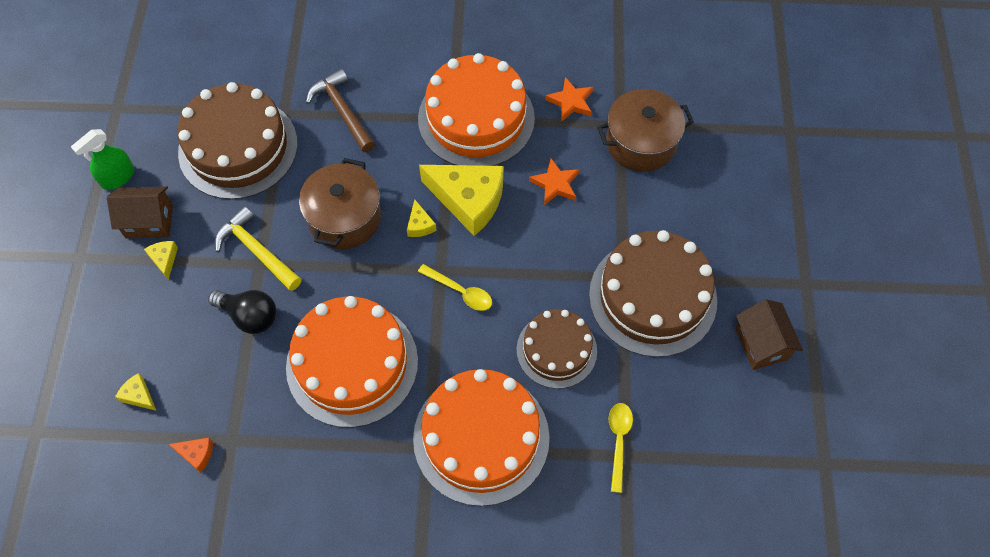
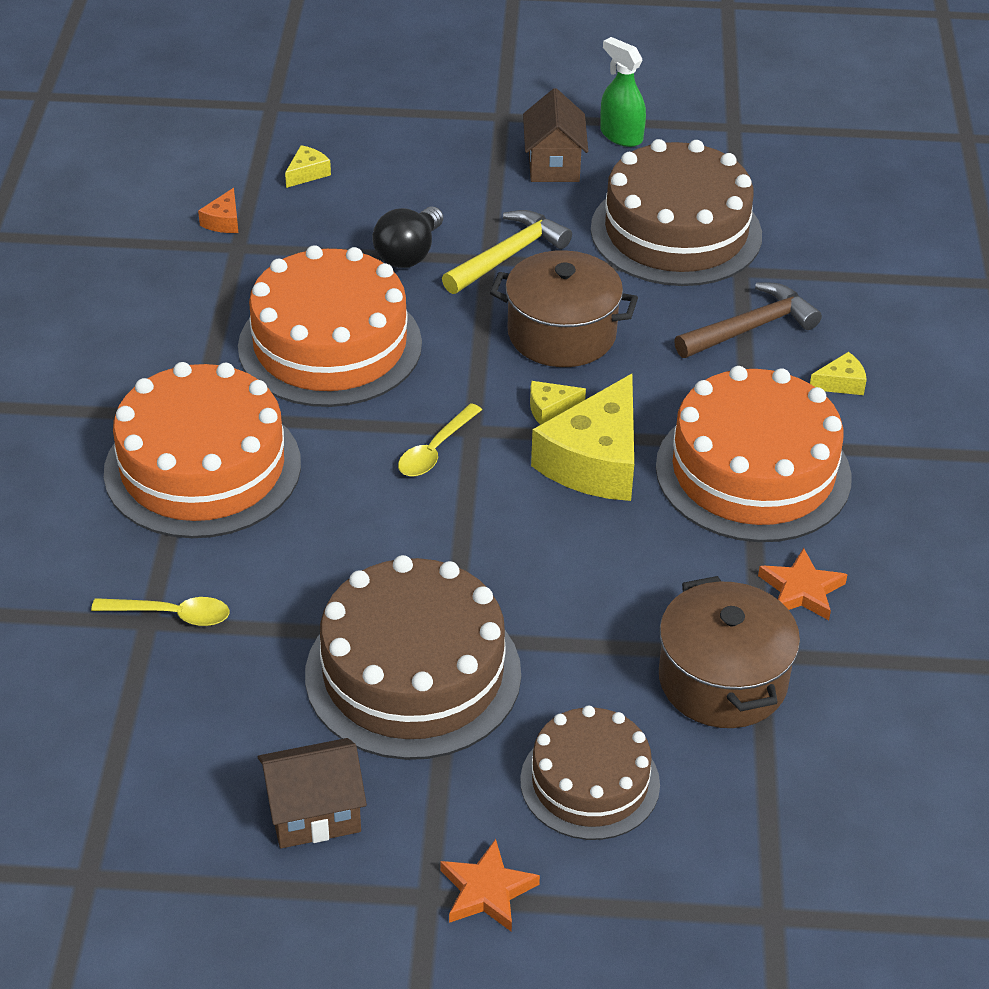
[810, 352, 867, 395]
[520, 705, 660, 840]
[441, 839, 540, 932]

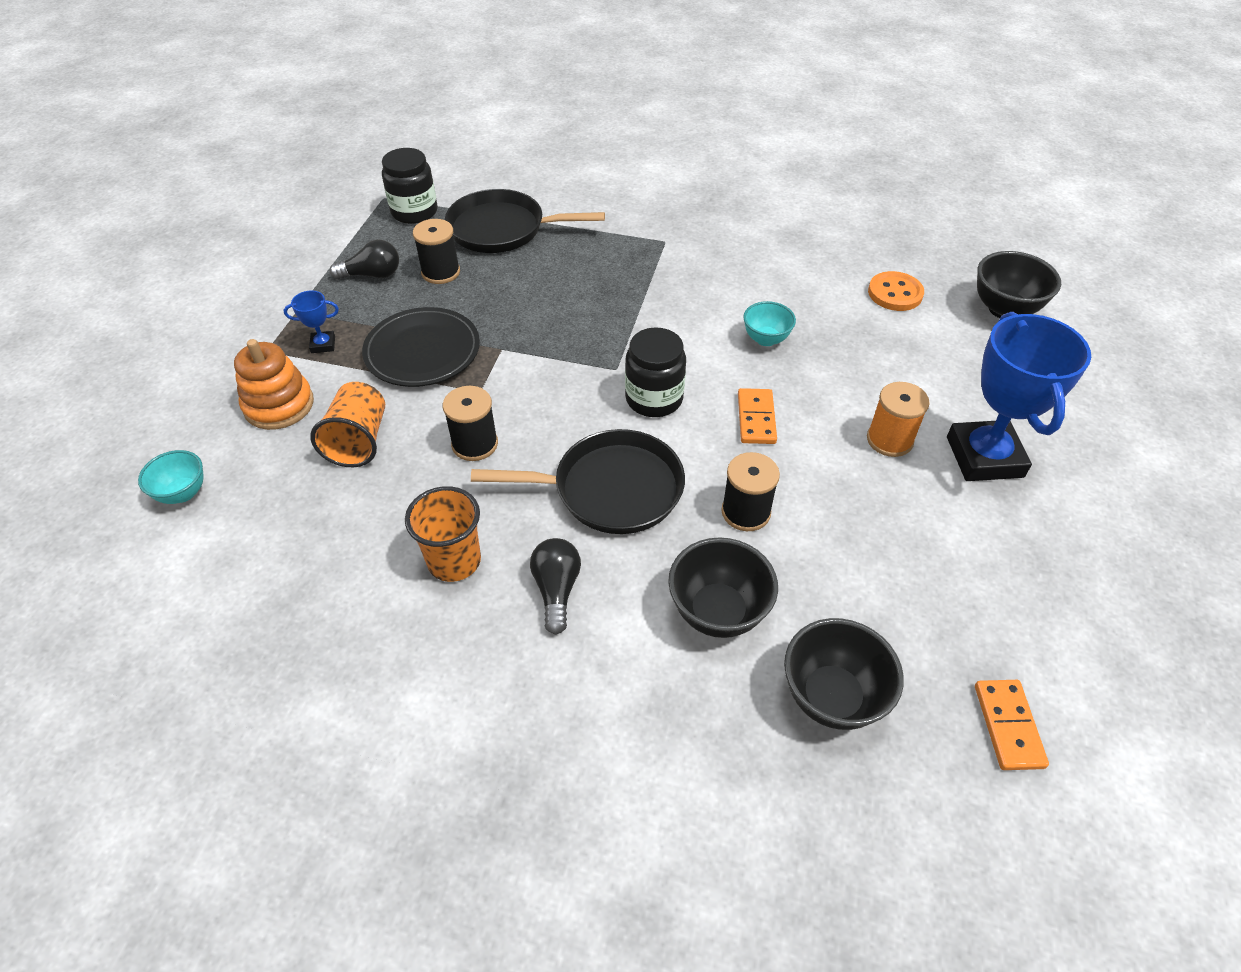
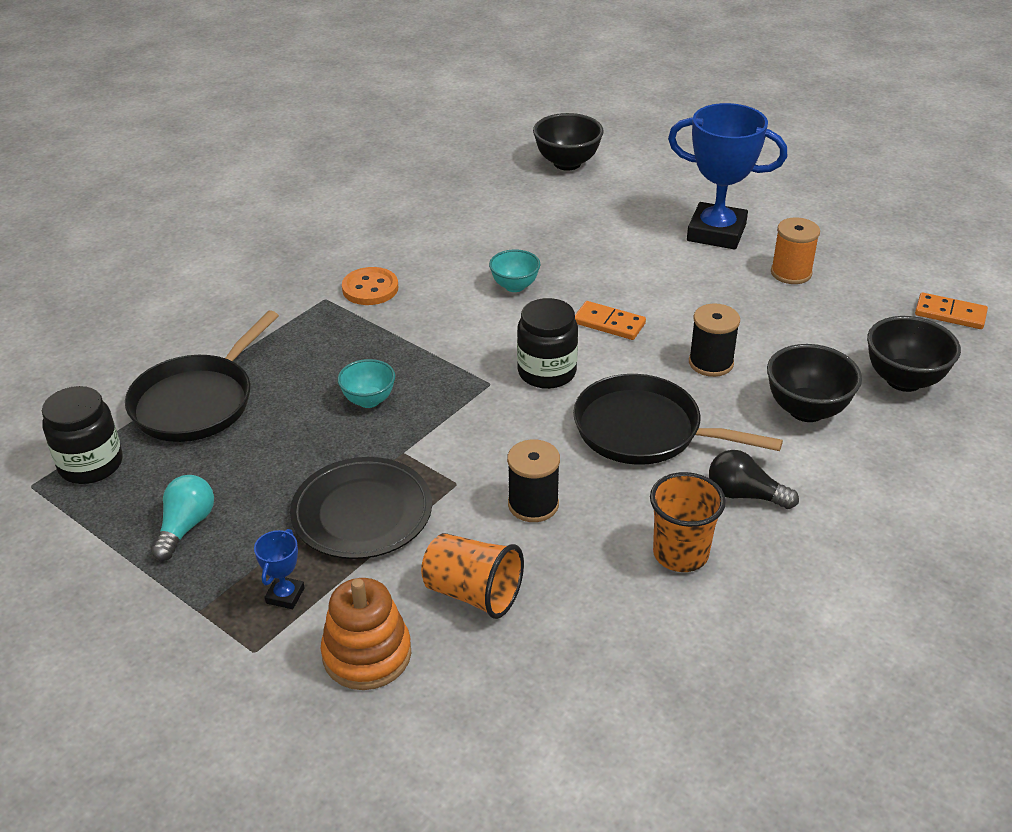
[338, 359, 395, 408]
[151, 475, 214, 561]
[413, 219, 460, 284] (first image)
[573, 374, 783, 465]
[771, 218, 820, 284]
[342, 267, 398, 305]

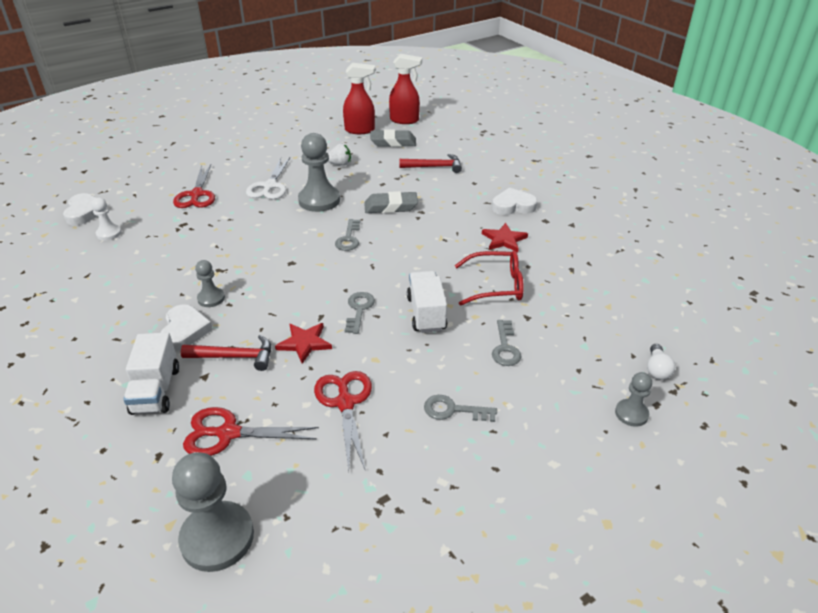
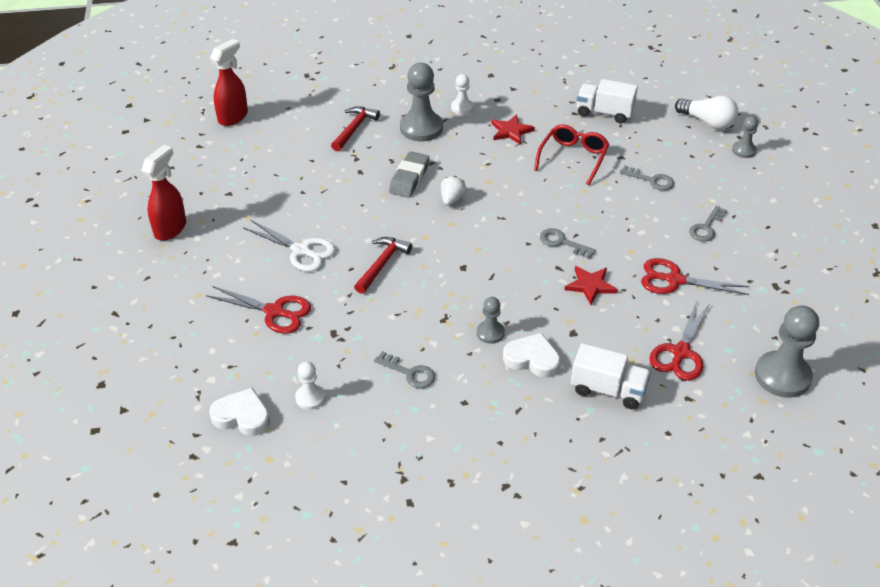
[354, 237, 412, 294]
[400, 63, 443, 141]
[441, 176, 467, 205]
[374, 351, 435, 388]
[141, 145, 186, 241]
[370, 129, 416, 147] (first image)
[577, 79, 638, 124]
[451, 74, 473, 114]
[675, 95, 738, 130]

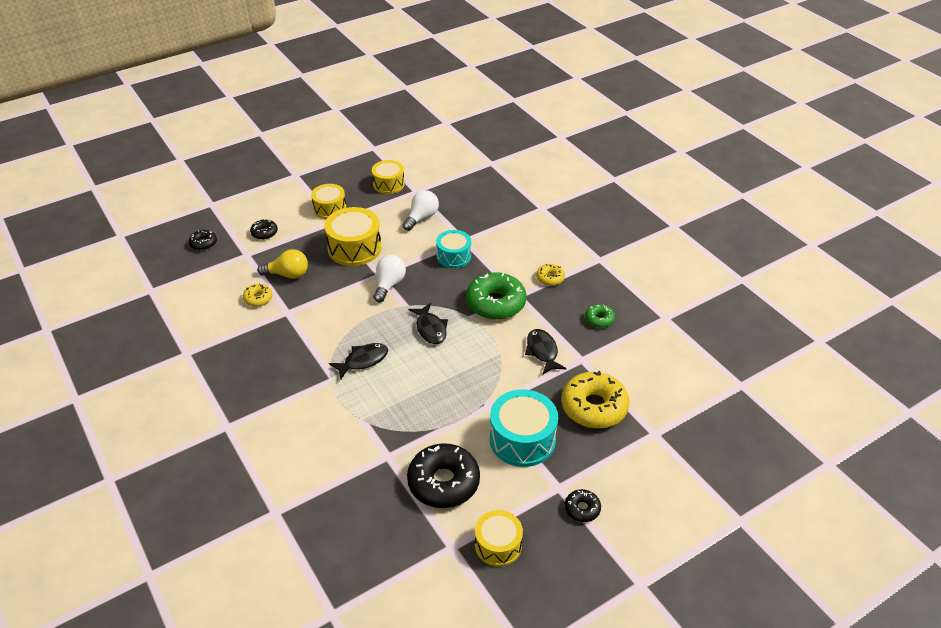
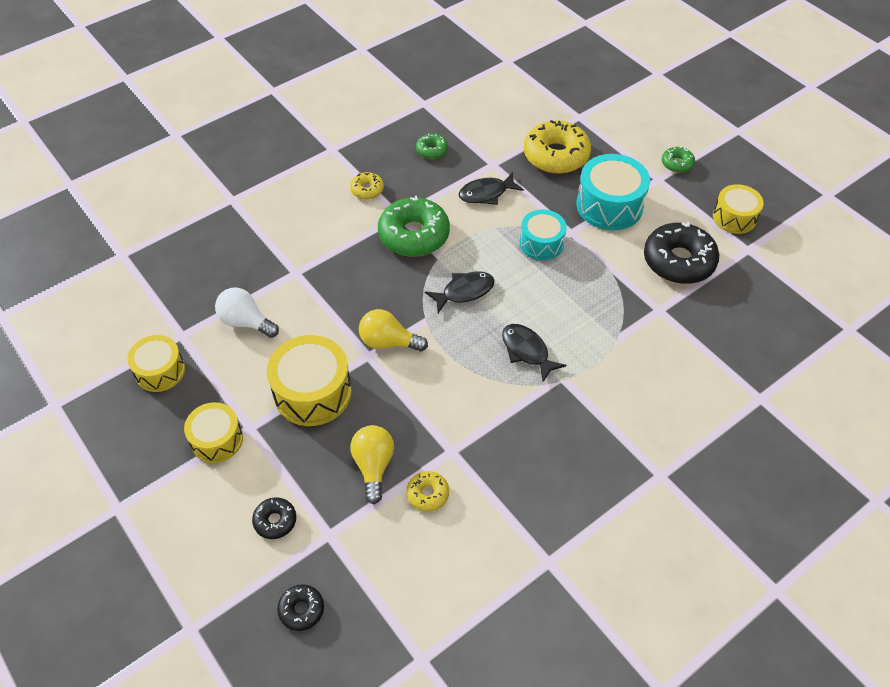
[359, 309, 428, 352]
[520, 210, 567, 260]
[662, 147, 695, 173]

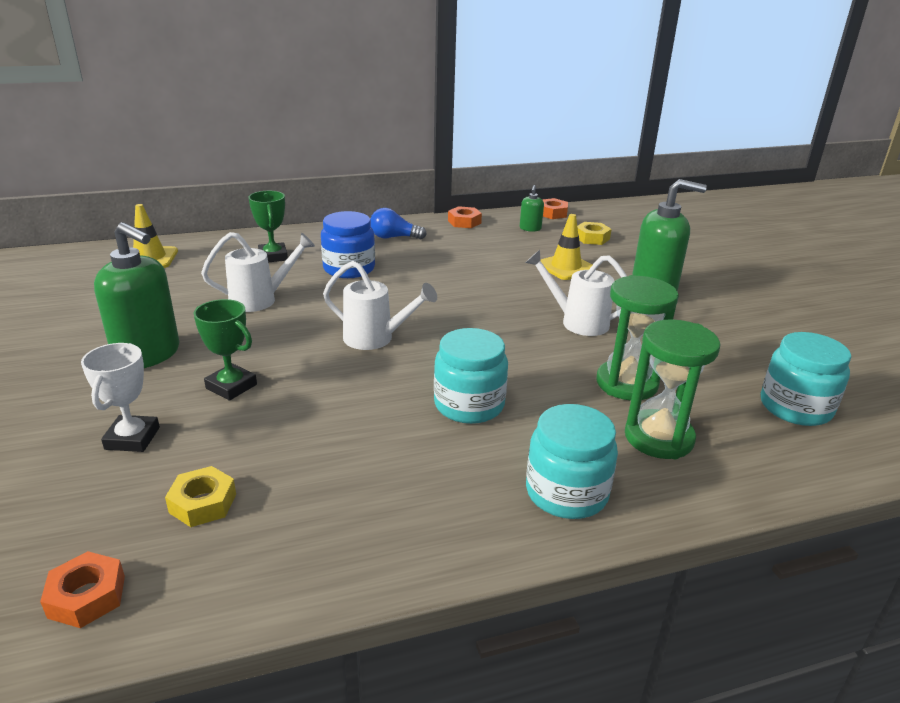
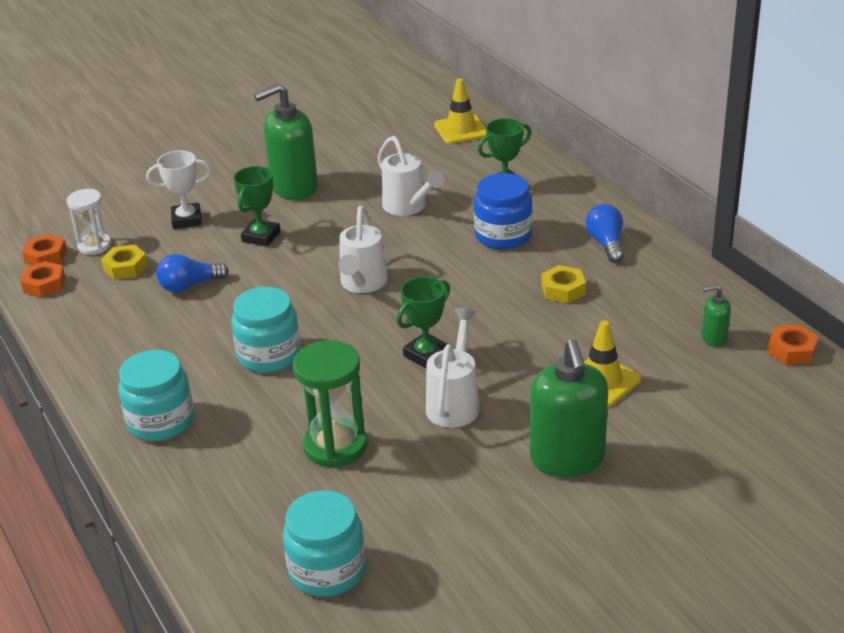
[254, 84, 318, 200]
[20, 261, 66, 298]
[541, 265, 586, 303]
[625, 319, 721, 459] (first image)
[67, 189, 111, 255]
[156, 254, 229, 292]
[397, 277, 450, 368]

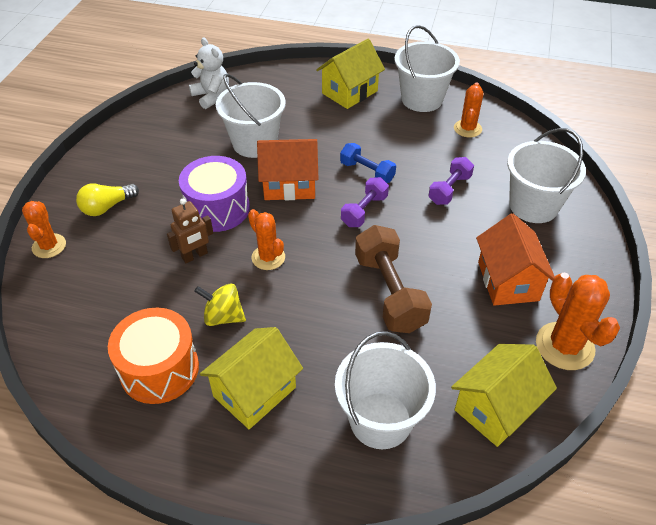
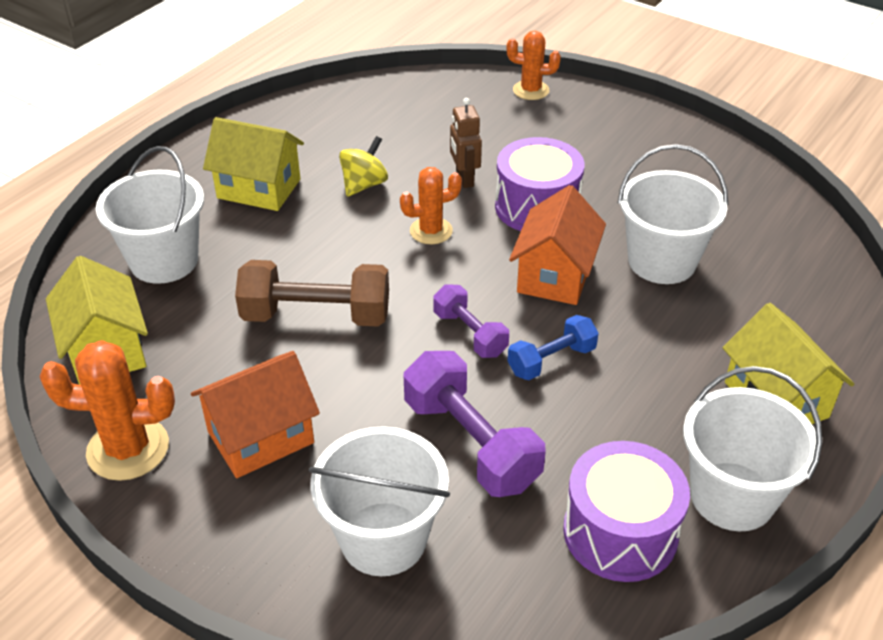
[76, 183, 139, 216] (first image)
[108, 308, 199, 404] (first image)
[189, 37, 229, 109] (first image)
[203, 117, 304, 211]
[404, 351, 546, 497]
[563, 441, 690, 582]
[191, 351, 320, 478]

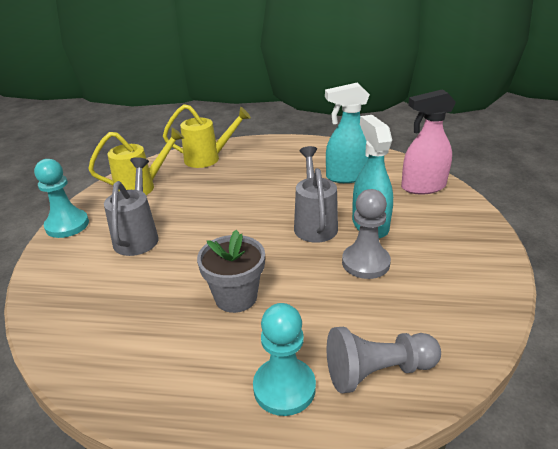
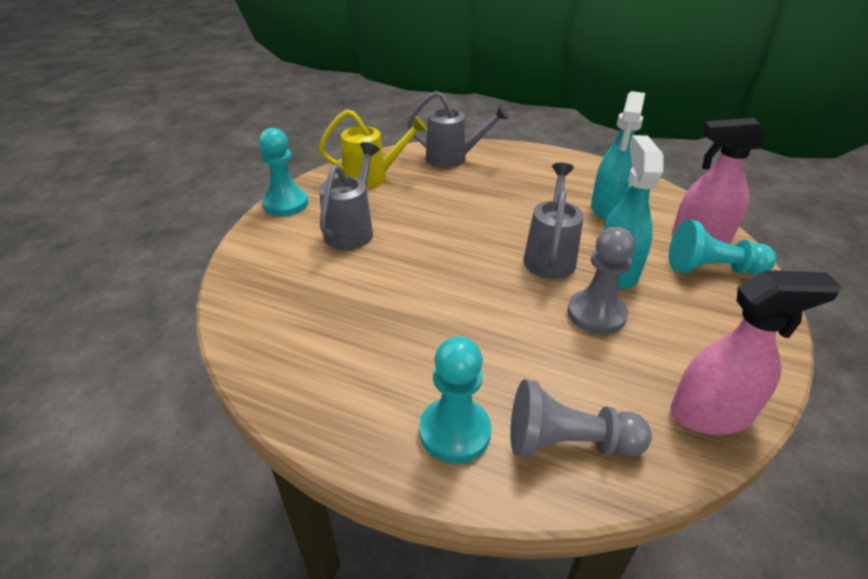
[407, 91, 510, 168]
[197, 230, 265, 313] (first image)
[591, 91, 645, 220]
[669, 219, 776, 275]
[670, 270, 842, 435]

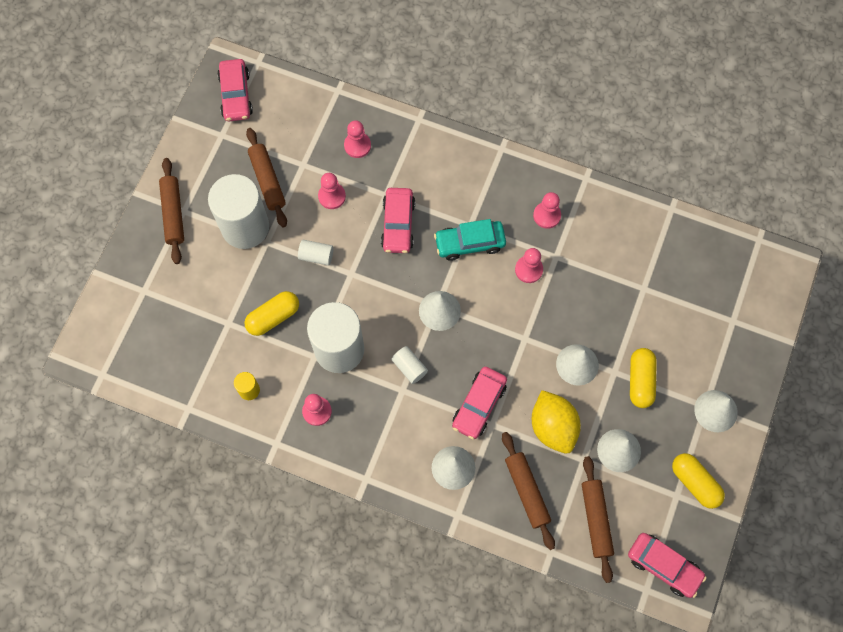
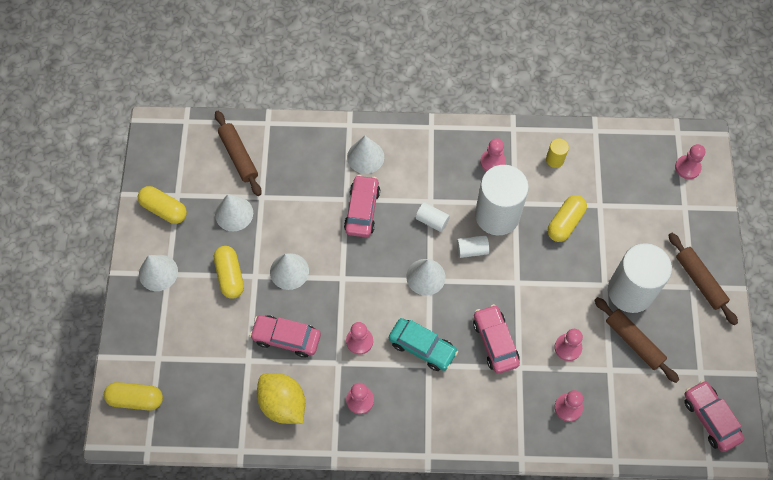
[457, 235, 489, 258]
[389, 318, 458, 371]
[502, 432, 555, 550] (first image)
[257, 373, 305, 424]
[250, 315, 321, 358]
[104, 382, 163, 410]
[675, 144, 705, 179]

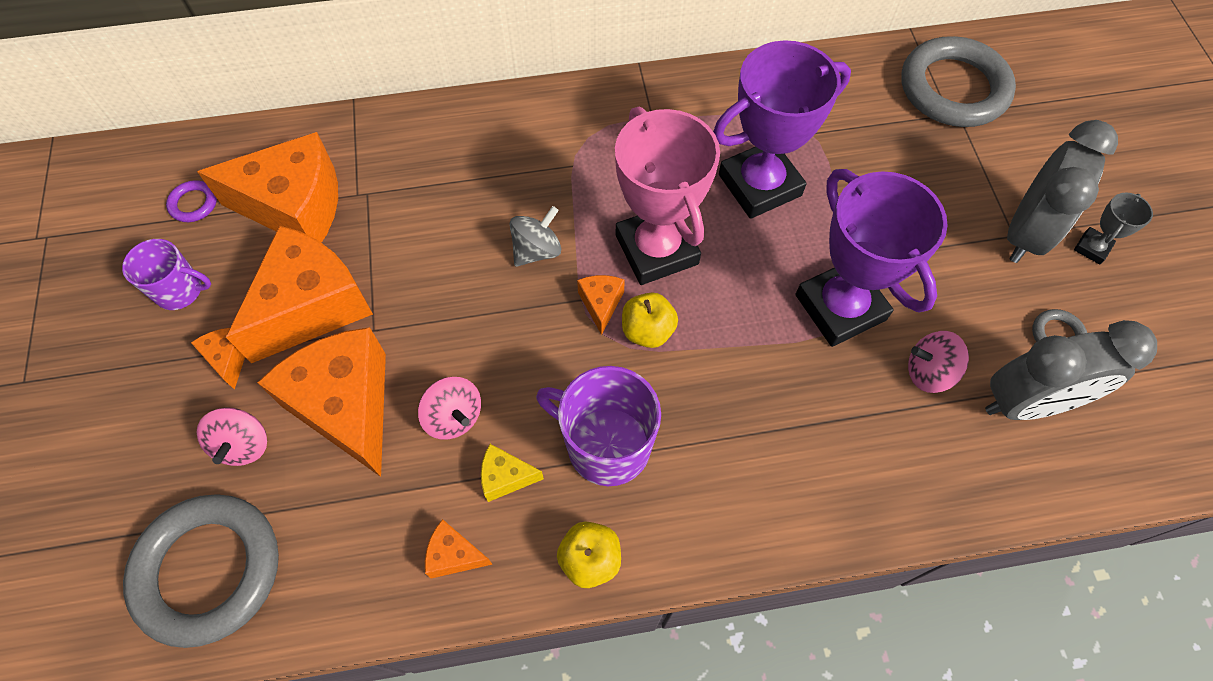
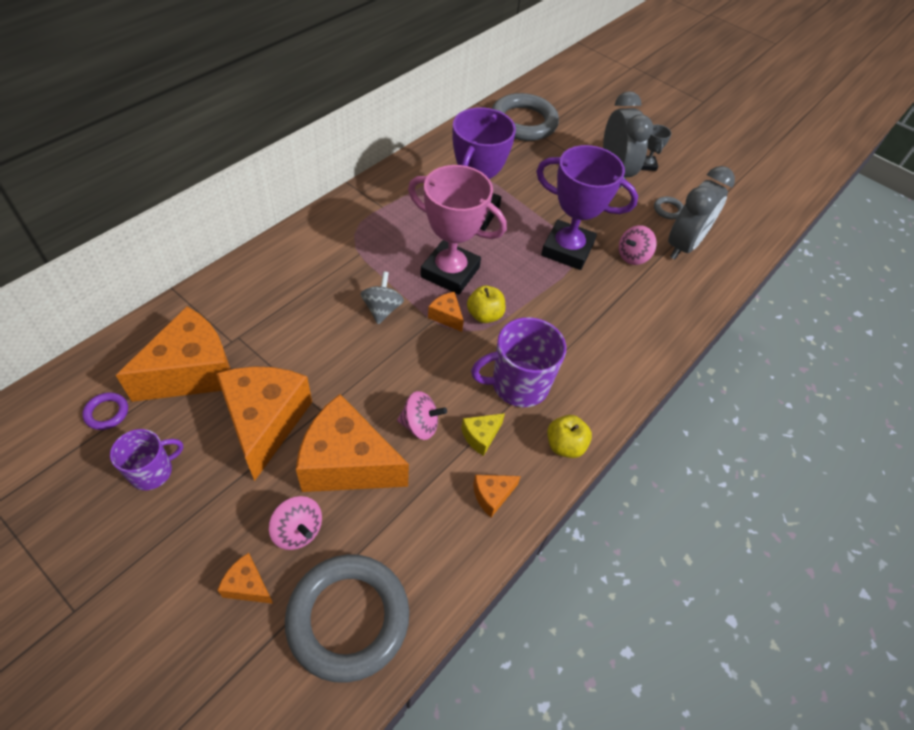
[217, 553, 273, 604]

